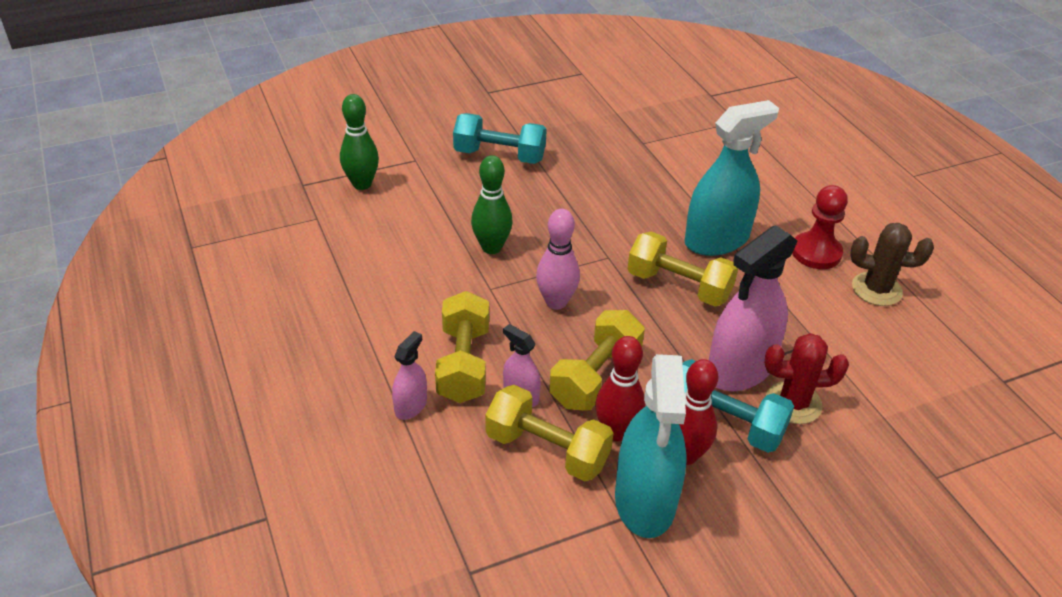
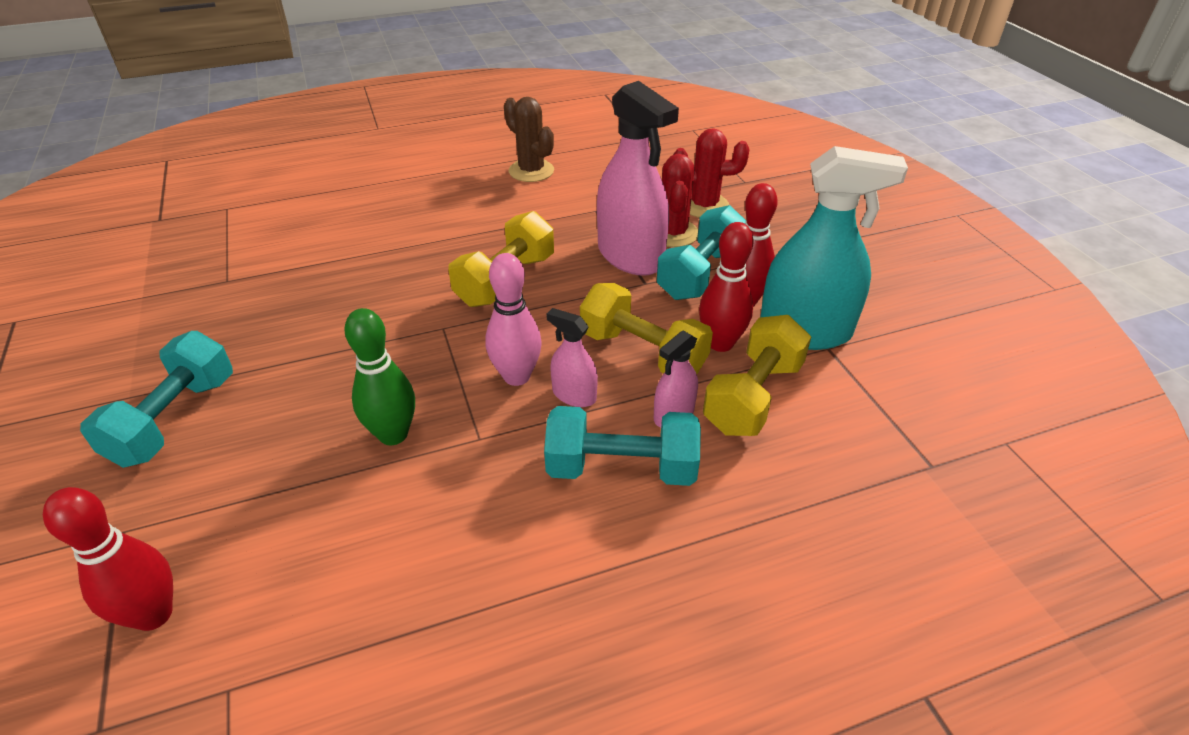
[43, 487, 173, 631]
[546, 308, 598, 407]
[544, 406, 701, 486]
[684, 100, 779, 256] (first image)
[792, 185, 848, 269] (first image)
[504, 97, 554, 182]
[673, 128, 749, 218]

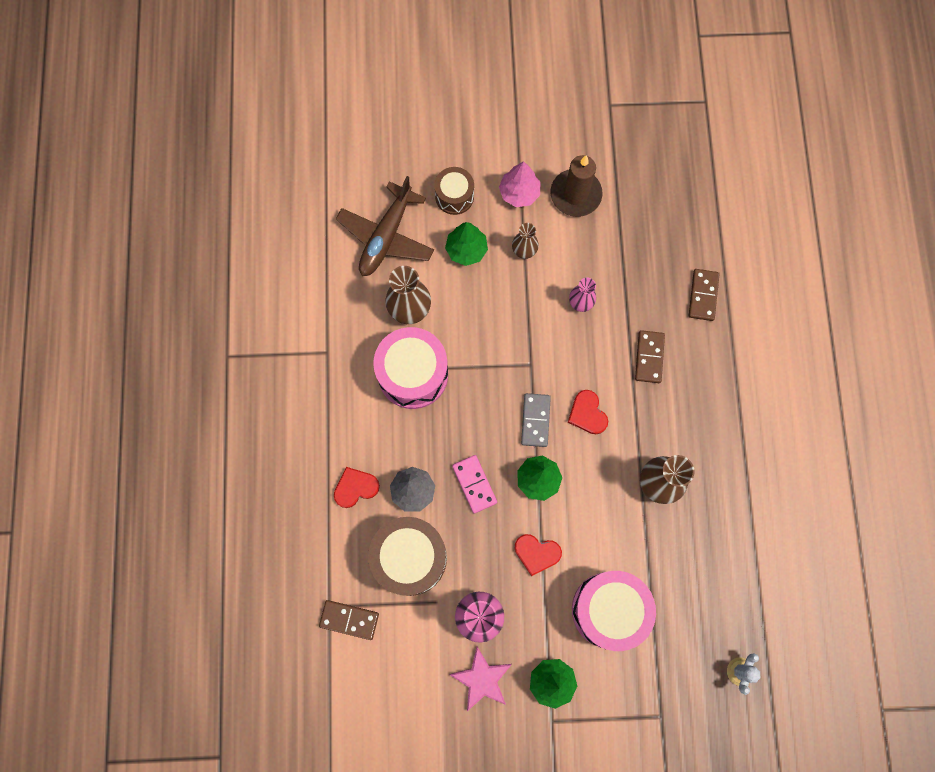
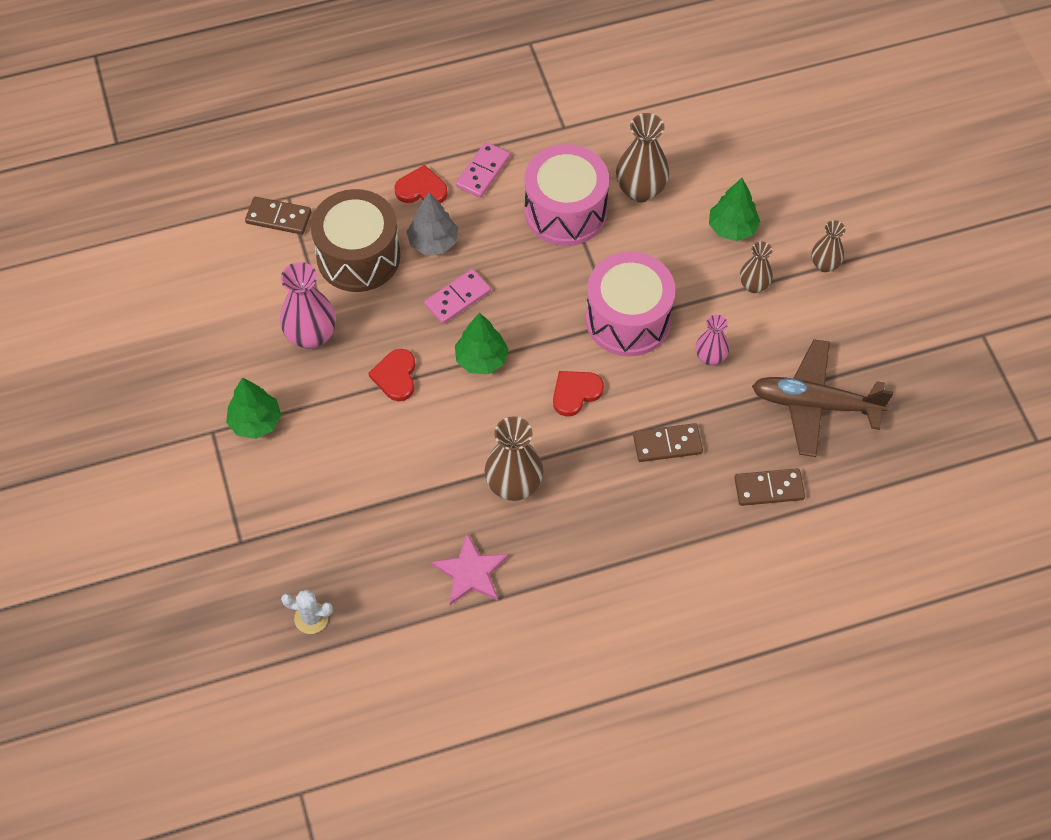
[245, 197, 312, 235]
[394, 165, 448, 203]
[752, 339, 893, 457]
[434, 167, 474, 215] (first image)
[431, 533, 508, 605]
[811, 220, 845, 272]
[521, 393, 551, 447] (first image)
[550, 155, 603, 217] (first image)
[586, 252, 676, 356]
[456, 142, 510, 198]

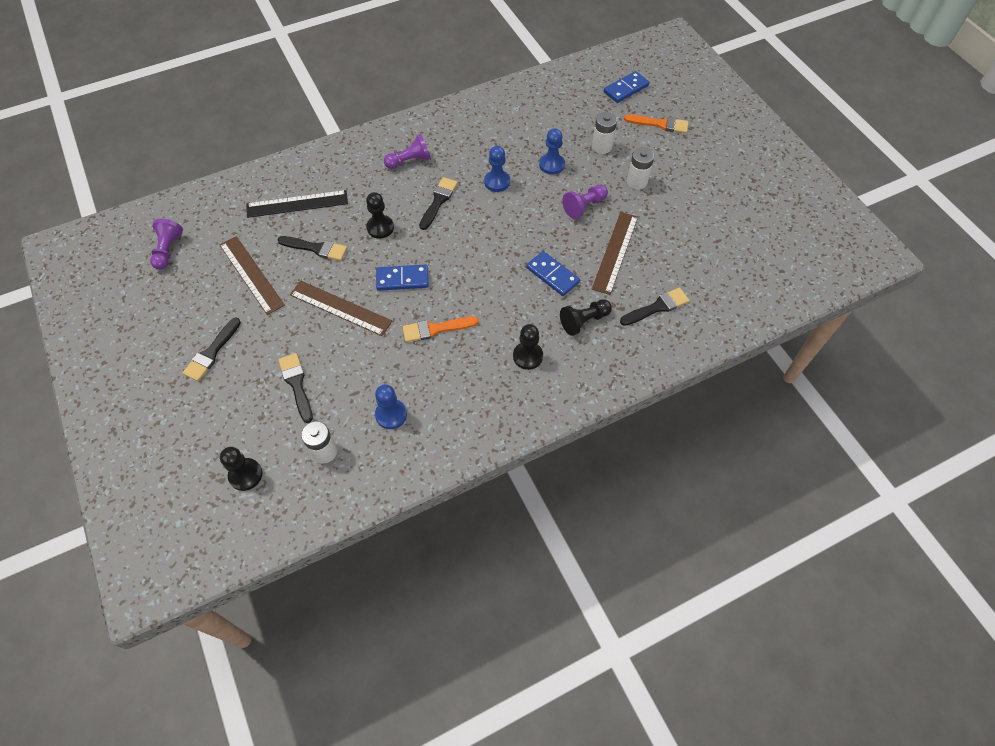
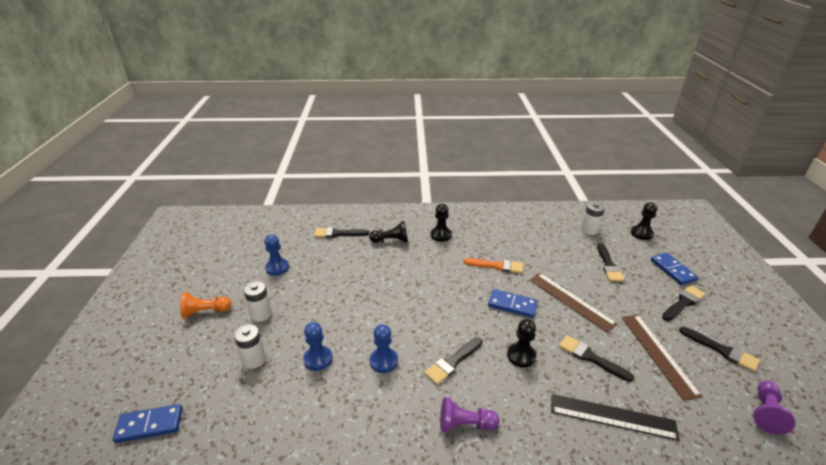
[264, 235, 289, 276]
[651, 253, 698, 285]
[562, 185, 608, 219] (first image)
[592, 212, 638, 295] (first image)
[624, 114, 689, 134] (first image)
[180, 292, 231, 318]
[679, 326, 760, 372]

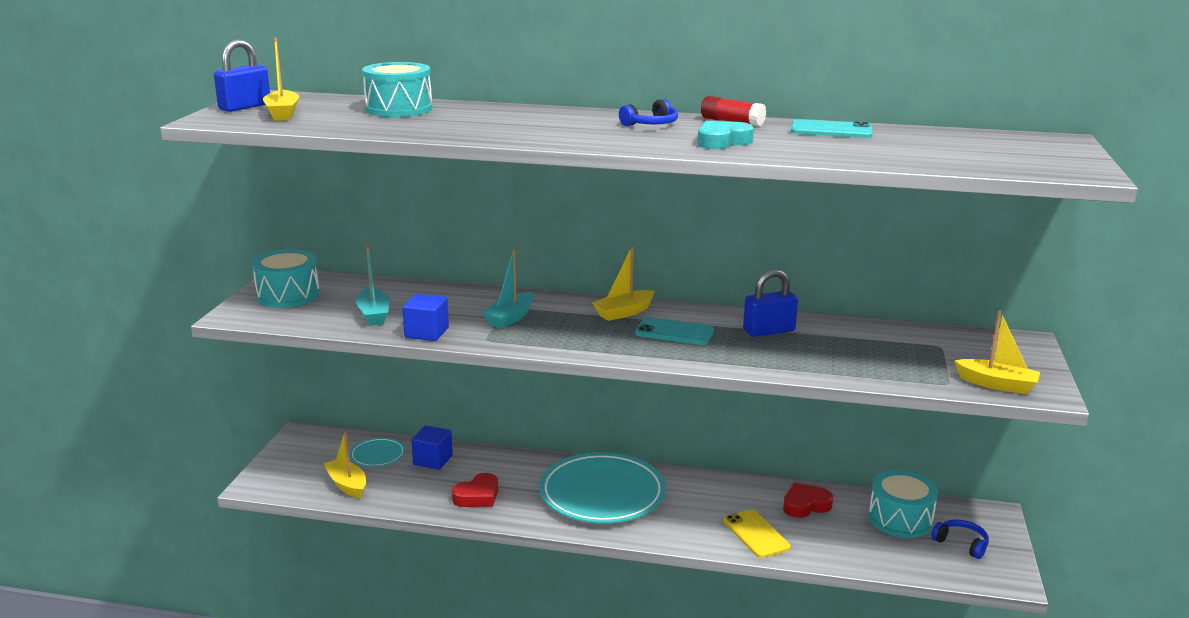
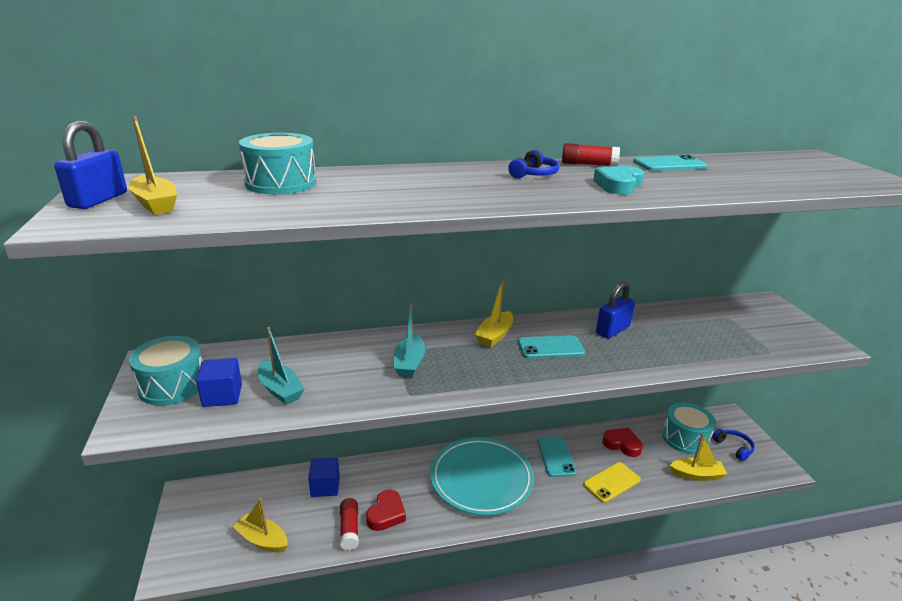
[350, 438, 405, 467] (first image)
[196, 358, 242, 407]
[583, 462, 641, 503]
[602, 428, 643, 457]
[712, 429, 755, 461]
[670, 434, 727, 481]
[340, 498, 359, 551]
[537, 437, 576, 477]

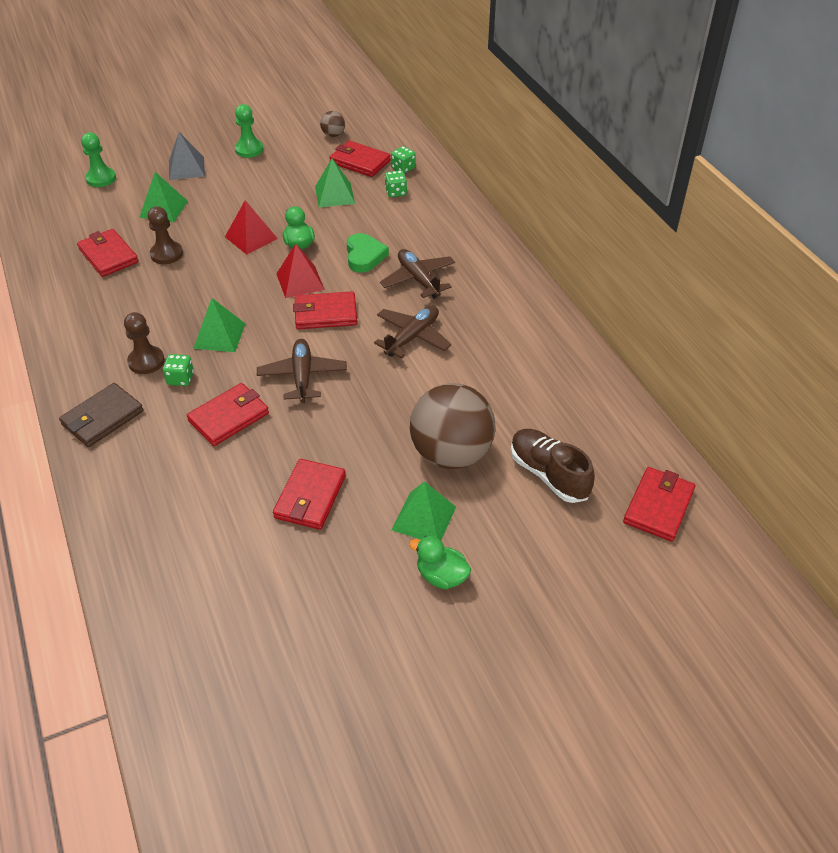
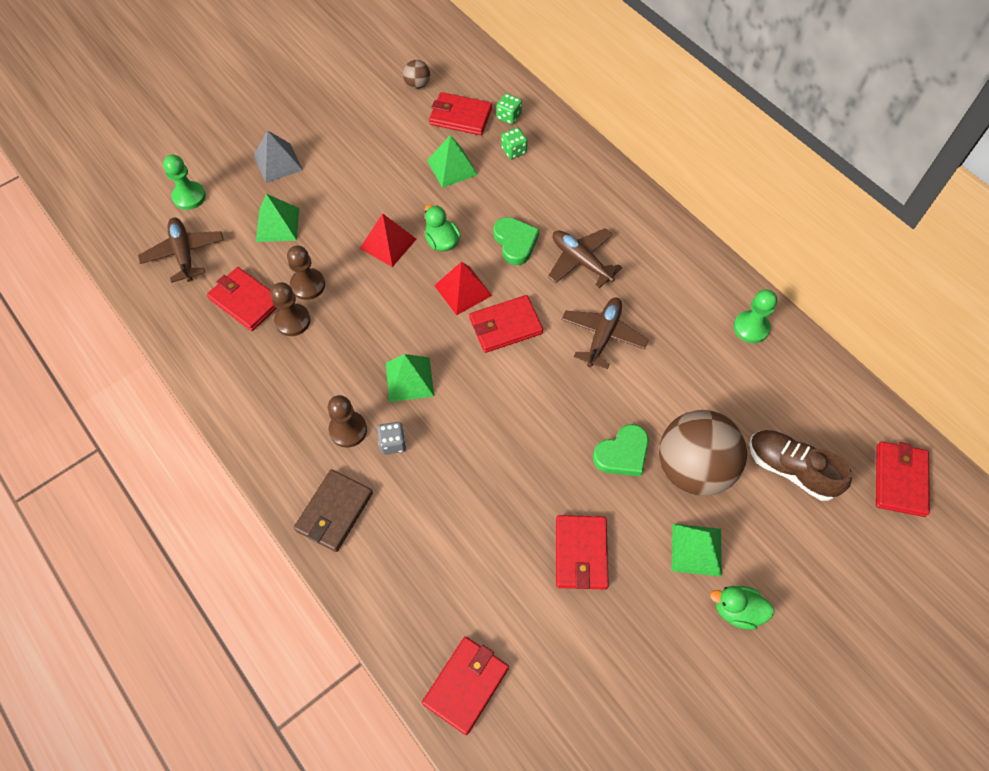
[377, 422, 406, 455]
[422, 637, 509, 735]
[734, 289, 777, 343]
[138, 218, 224, 283]
[270, 282, 311, 336]
[593, 424, 649, 477]

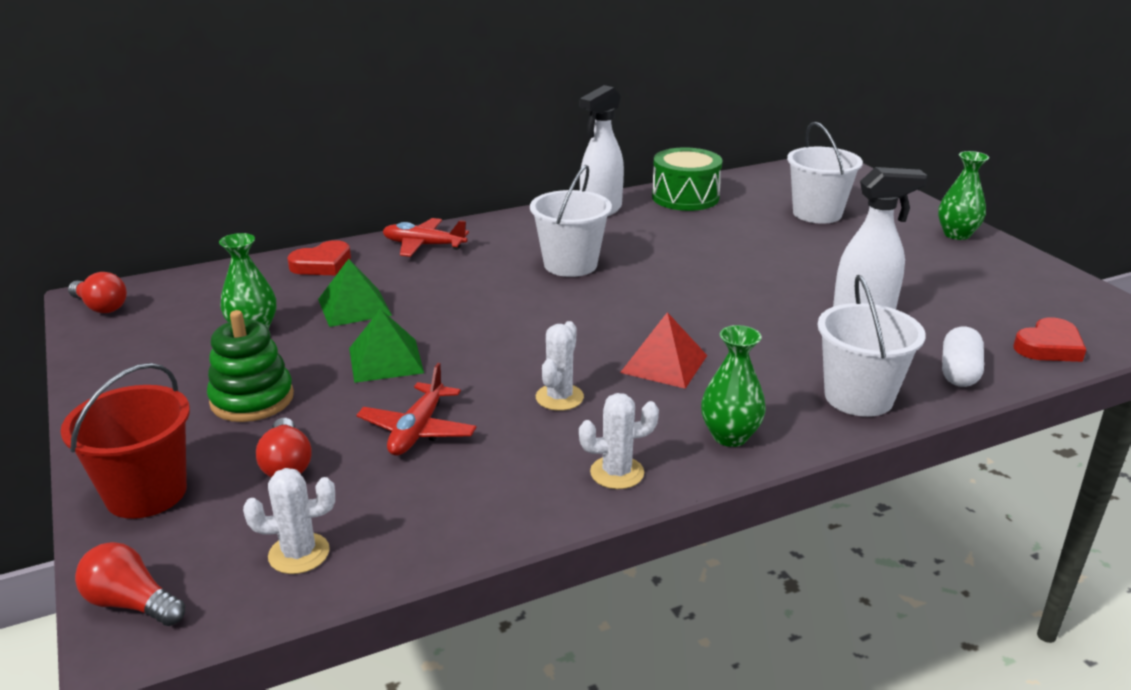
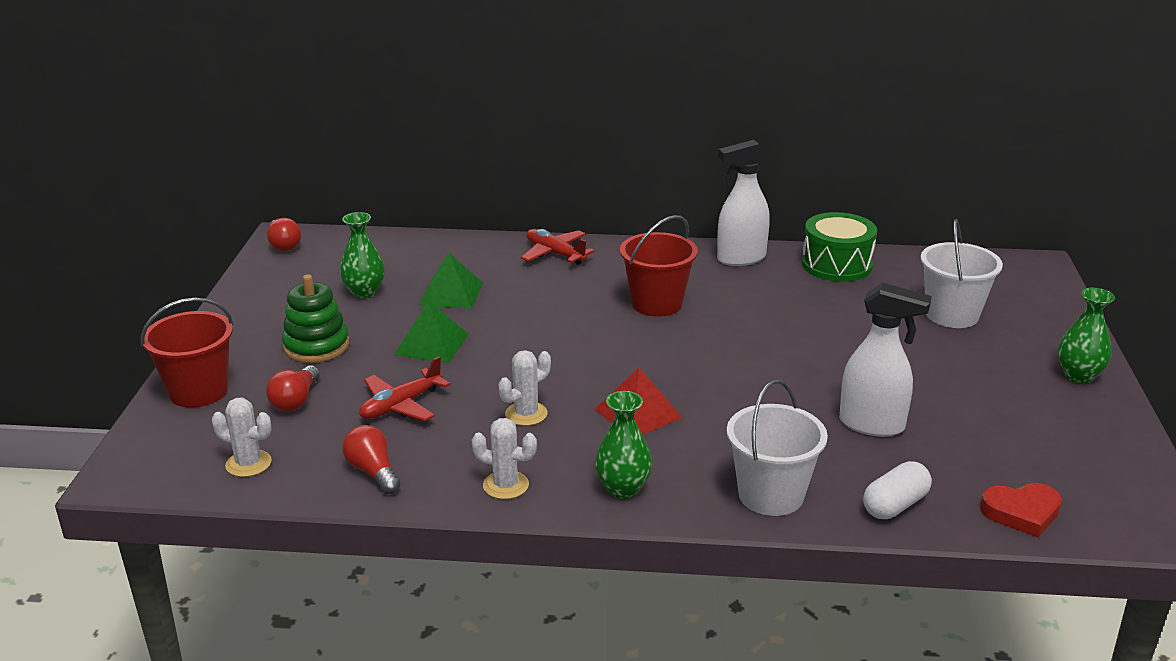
[342, 425, 400, 494]
[287, 240, 351, 276] (first image)
[620, 215, 698, 317]

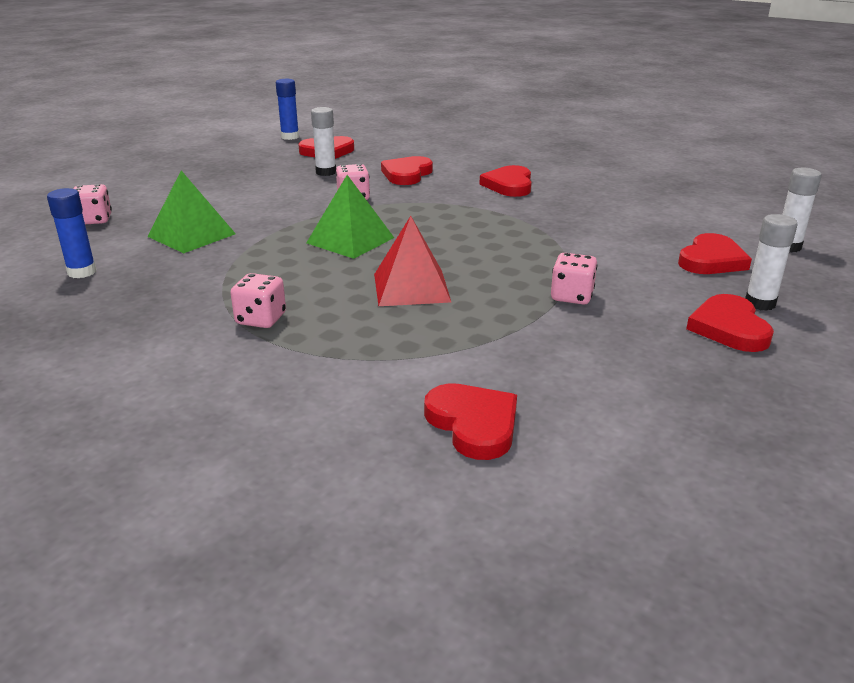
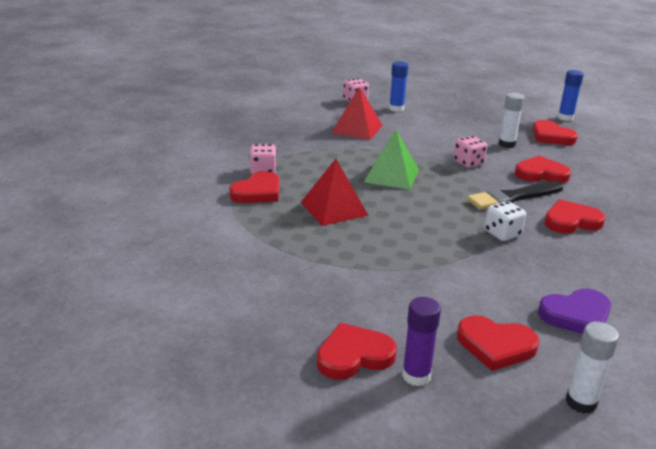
[389, 61, 408, 112]
[331, 87, 383, 140]
[229, 171, 279, 203]
[551, 253, 597, 305] (first image)
[402, 297, 441, 386]
[467, 181, 563, 210]
[485, 201, 526, 241]
[538, 289, 611, 334]

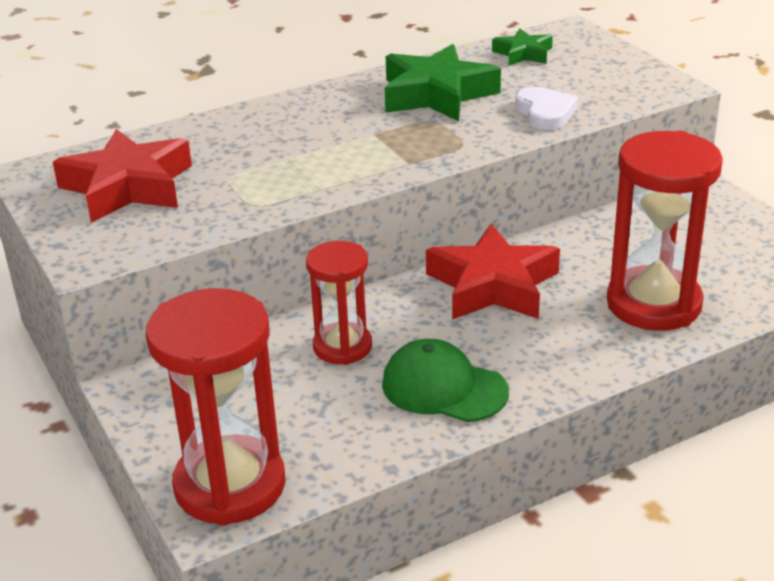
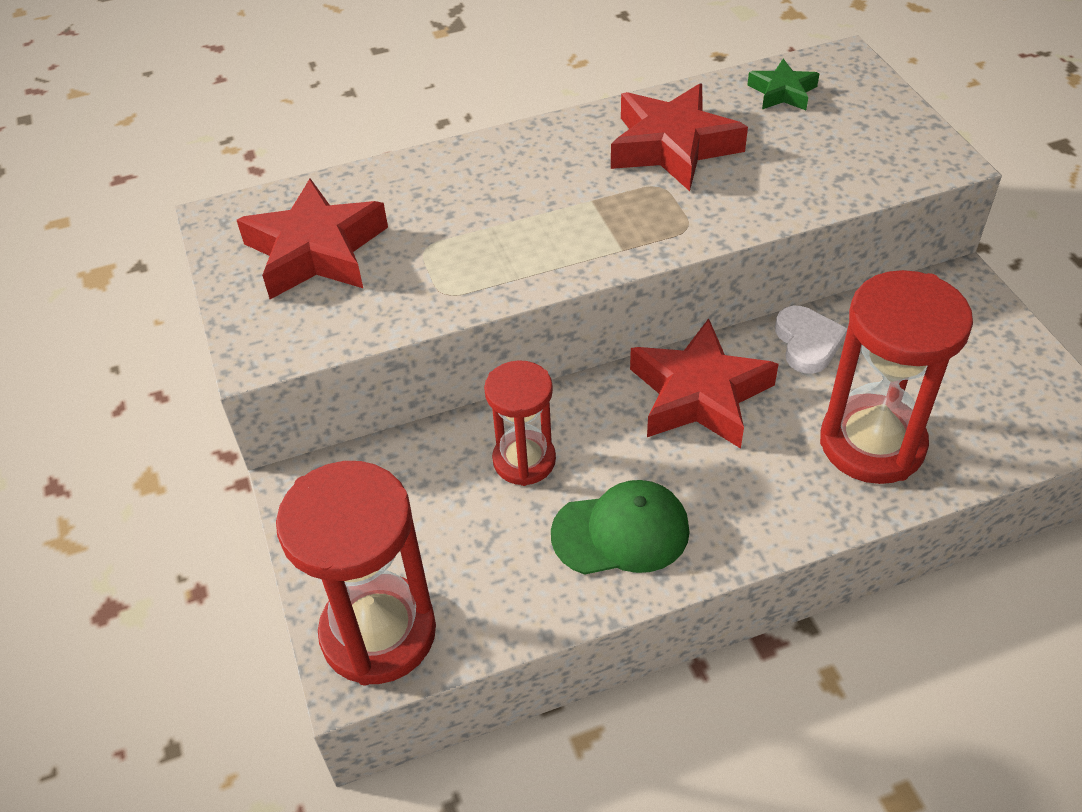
[551, 480, 690, 575]
[611, 83, 748, 191]
[775, 306, 848, 374]

